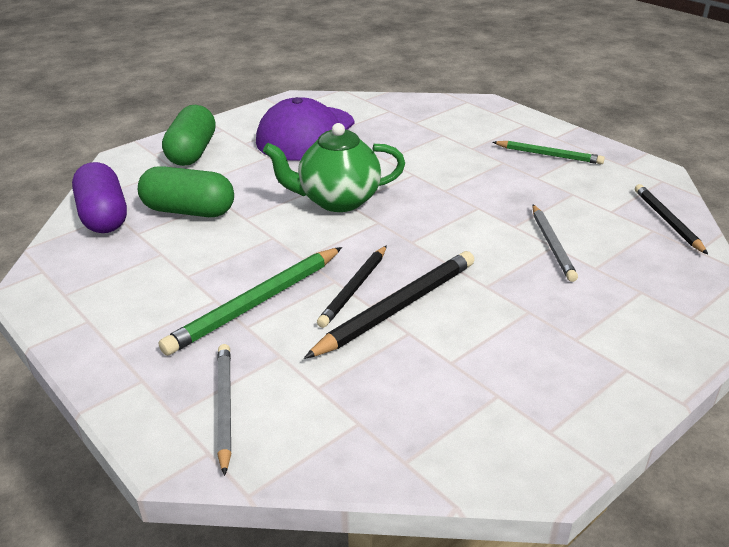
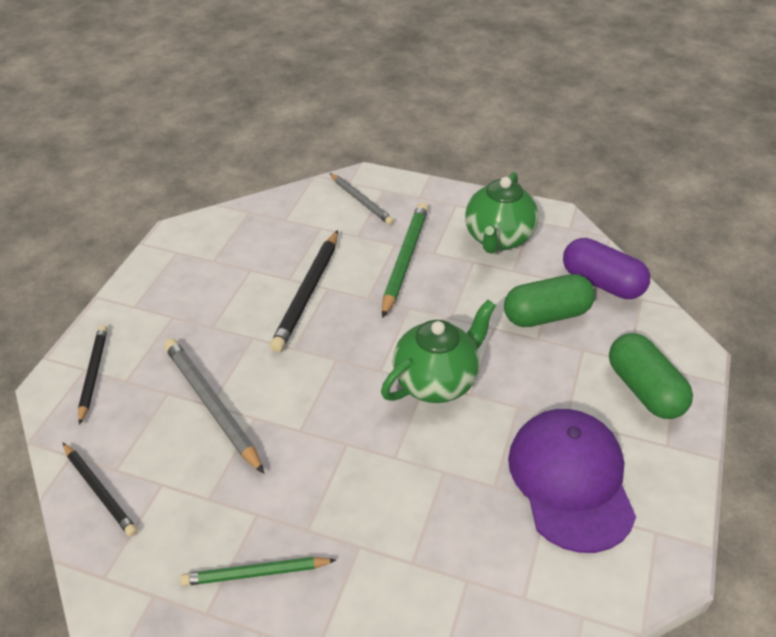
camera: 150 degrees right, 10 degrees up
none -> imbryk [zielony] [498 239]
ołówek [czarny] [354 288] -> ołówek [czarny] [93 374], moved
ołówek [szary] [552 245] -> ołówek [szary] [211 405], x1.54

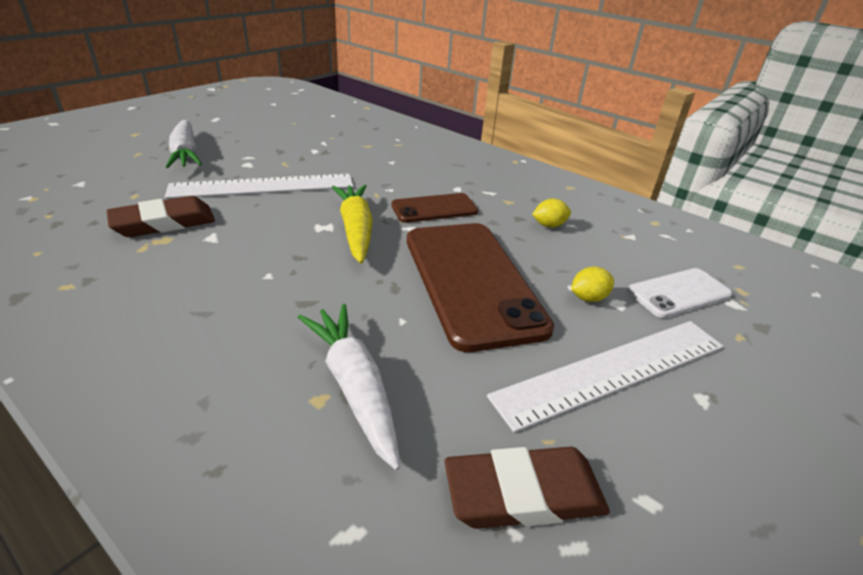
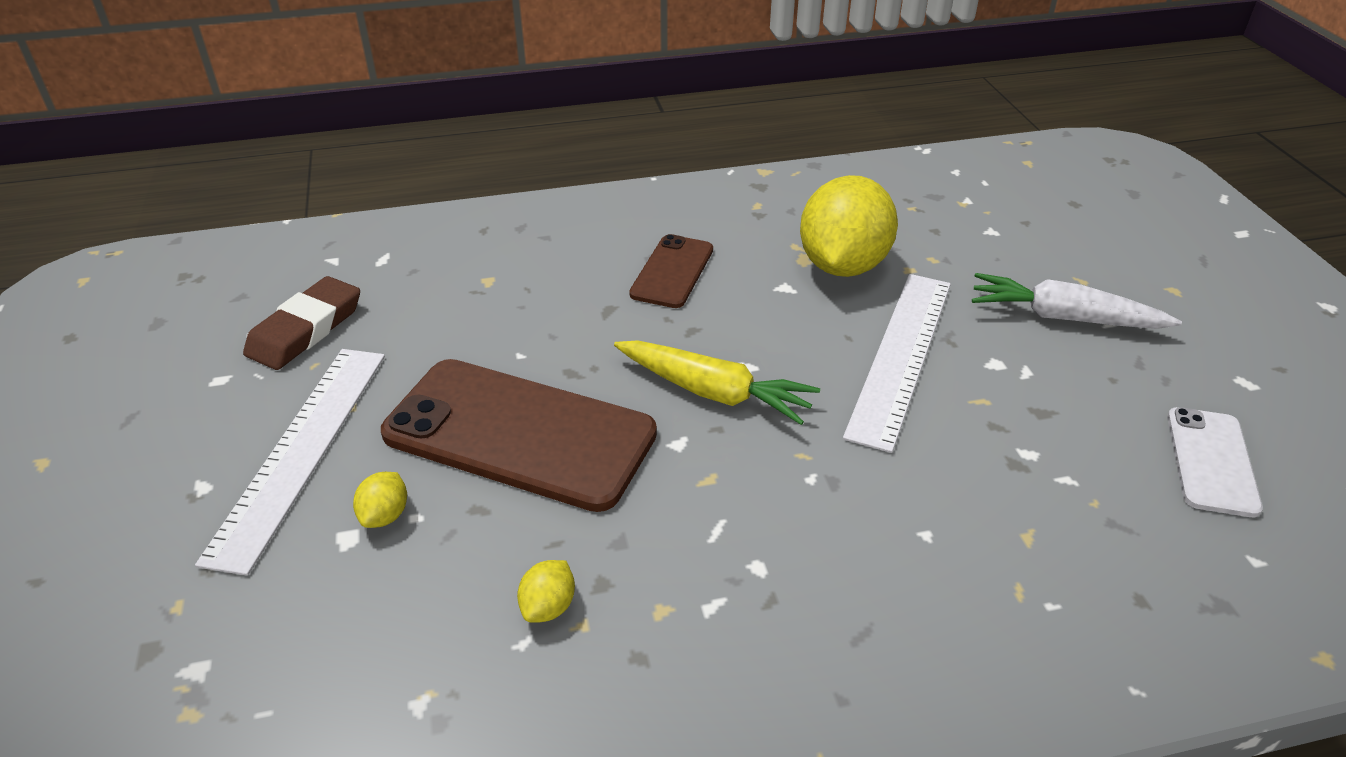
camera: 130 degrees right, 5 degrees up
marchewka [biały] [354 387] -> none
telefon [brązowy] [434 208] -> telefon [brązowy] [672 272], moved
telefon [biały] [678 293] -> telefon [biały] [1211 461], moved
gumka do mazania [brązowy] [164 223] -> cytryna [żółty] [842 265]

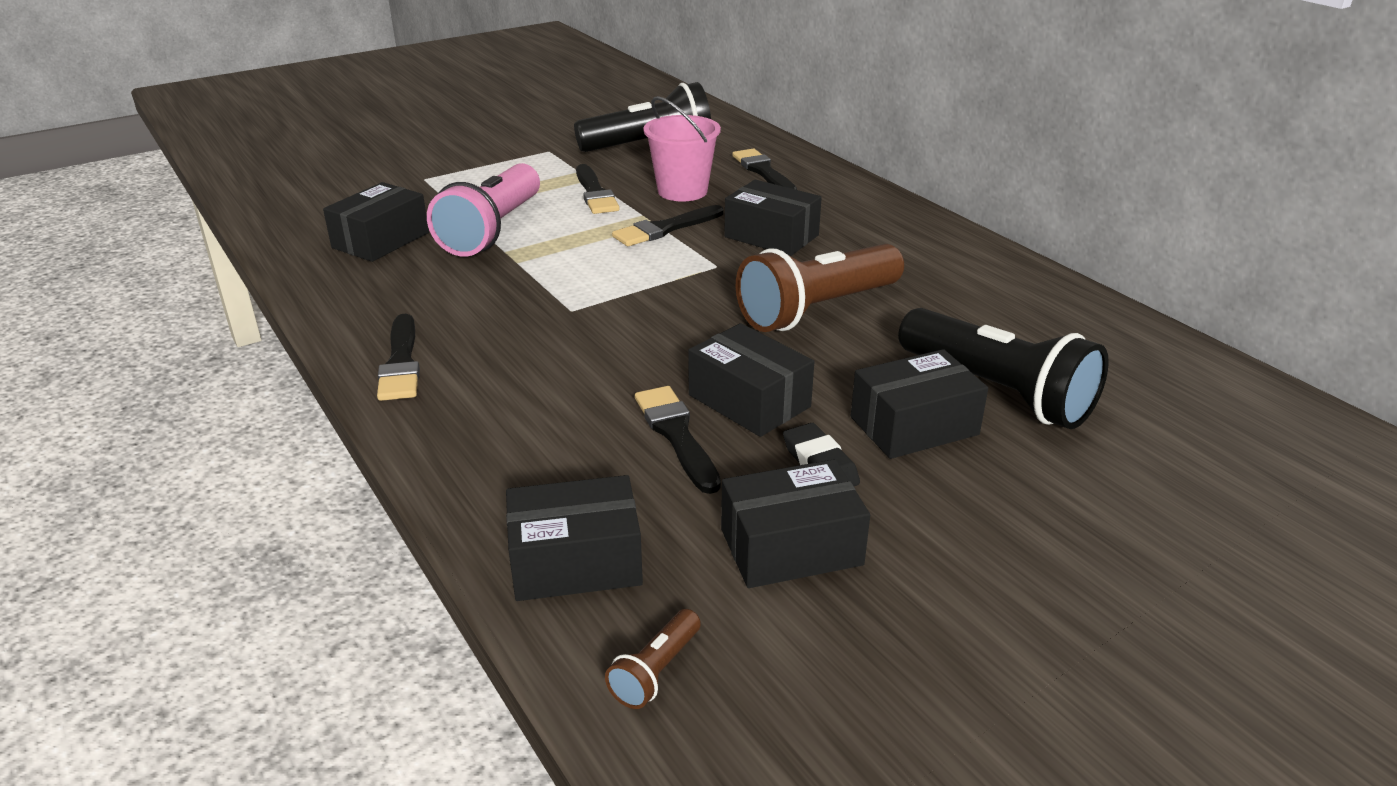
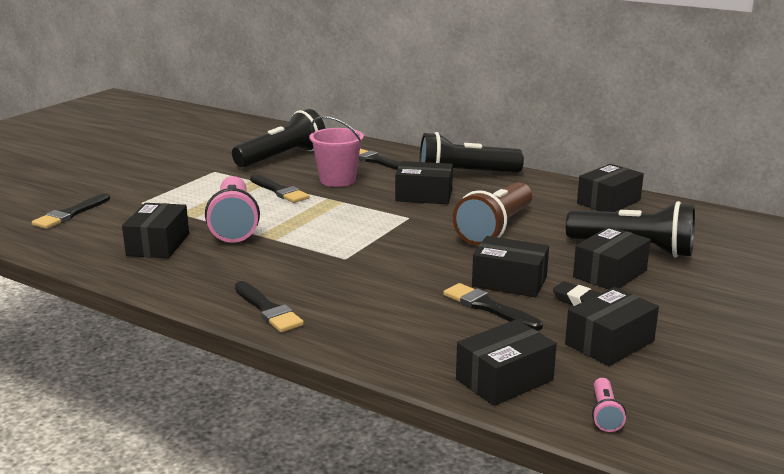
camera: 25 degrees left, 10 degrees down
none -> latarka [czarny] [465 175]
none -> pudełko [czarny] [608 202]
pędzel [czarny] [665 229] -> pędzel [czarny] [70 214], moved
latarka [brązowy] [655 671] -> latarka [różowy] [605 414]

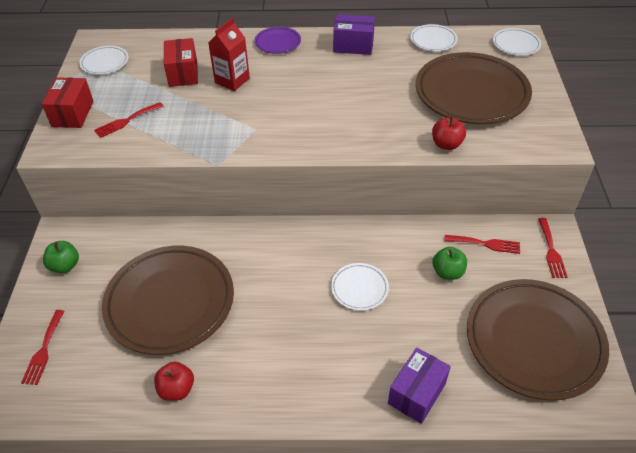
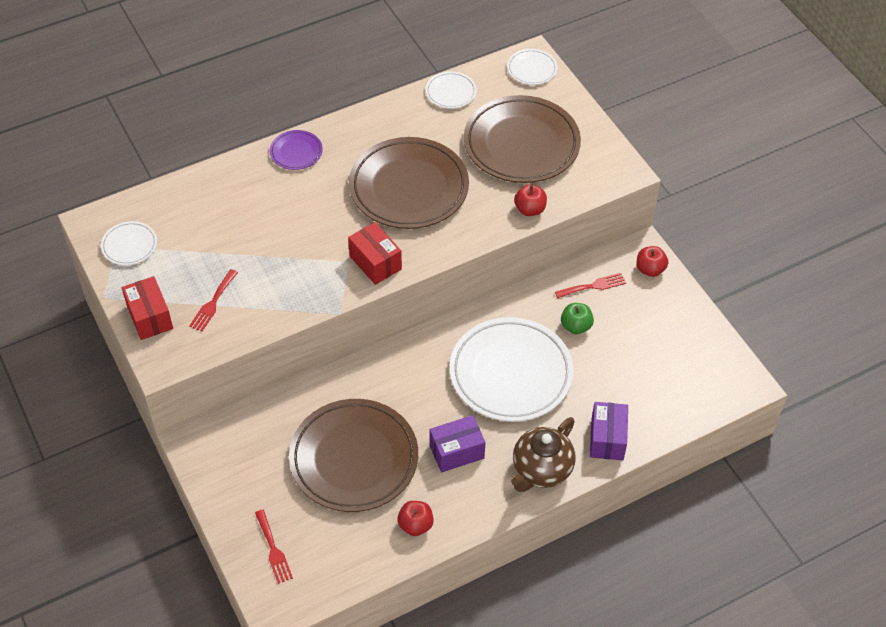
camera: 30 degrees left, 5 degrees up
jabłko [zielony] [65 266] -> none
karton mleka [czerwony] [232 80] -> none
none -> imbryk [brązowy] [541 470]
pudełko [czerwony] [183 73] -> pudełko [czerwony] [375 262], moved
pudełko [fioletowy] [353 46] -> pudełko [fioletowy] [456 452], moved
talerz [brązowy] [534 341] -> talerz [brązowy] [409 188], moved
widelec [czerwony] [551 250] -> jabłko [czerwony] [650 269]
talerz [biały] [359 288] -> talerz [biały] [511 373], x2.22

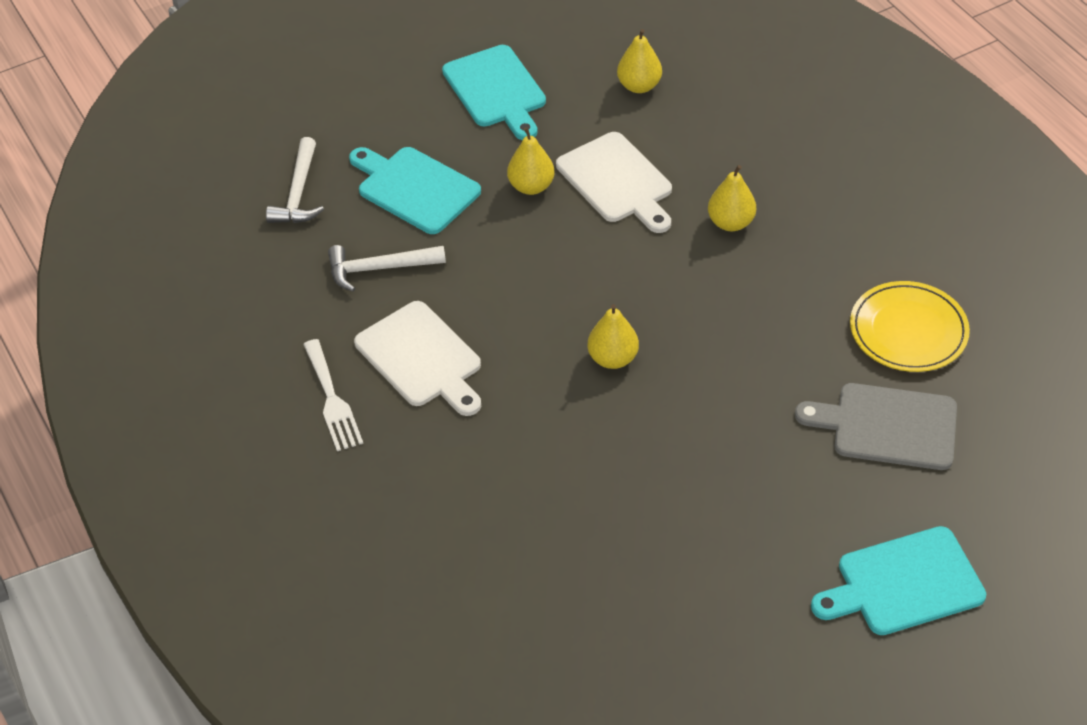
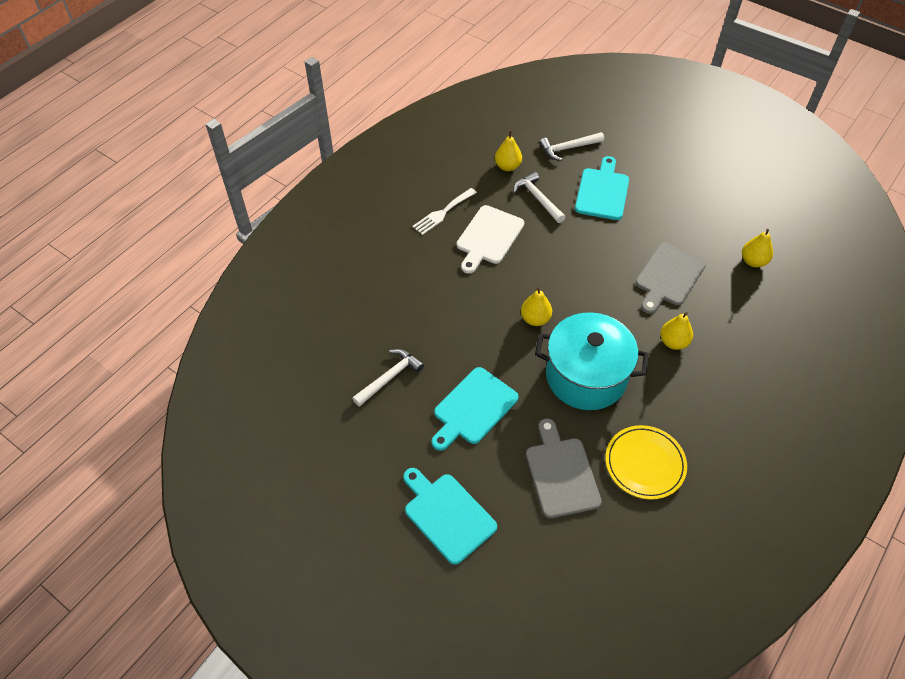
camera: 65 degrees right, 5 degrees up
none -> młotek [biały] [389 377]
none -> garnek [turkusowy] [586 376]
deska do krojenia [turkusowy] [496 90] -> deska do krojenia [turkusowy] [473 408], moved
gruszka [żółty] [531 186] -> gruszka [żółty] [507 166], moved
deska do krojenia [biały] [617 181] -> deska do krojenia [szary] [668 276]

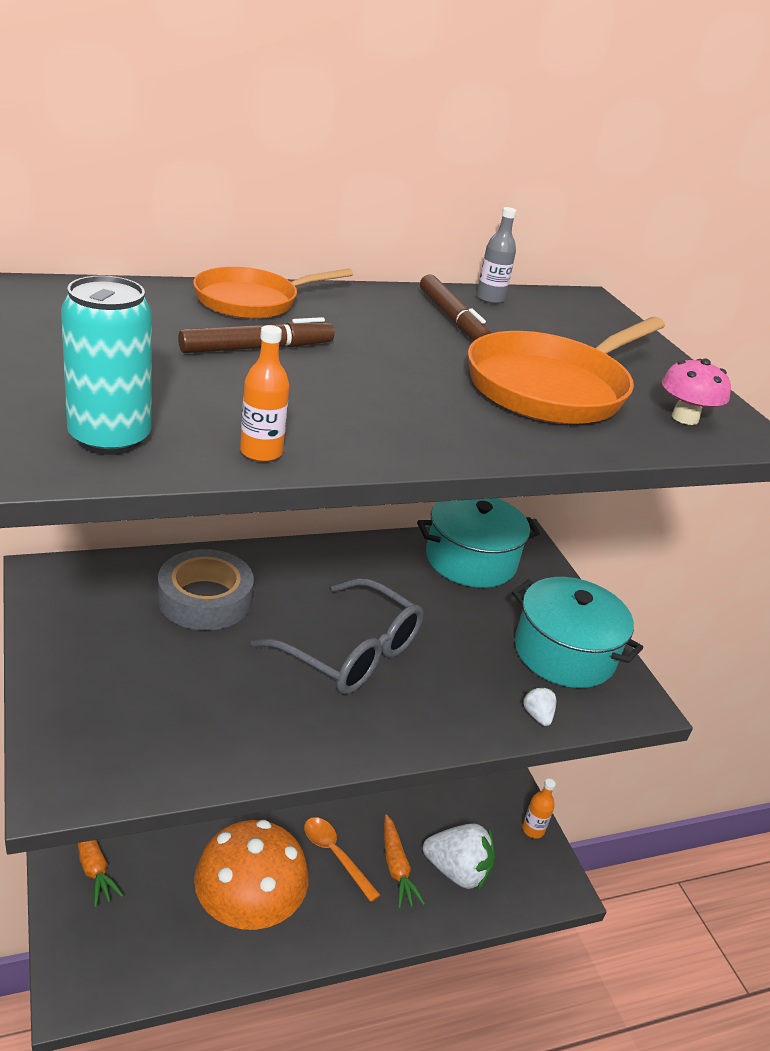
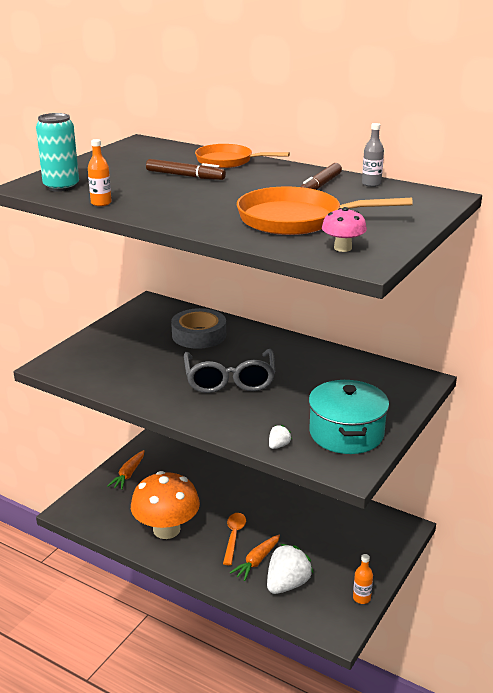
camera: 55 degrees right, 5 degrees down
garnek [turkusowy] [471 560] -> none
truskawka [biały] [457 871] -> truskawka [biały] [287 584], 120 degrees counterclockwise

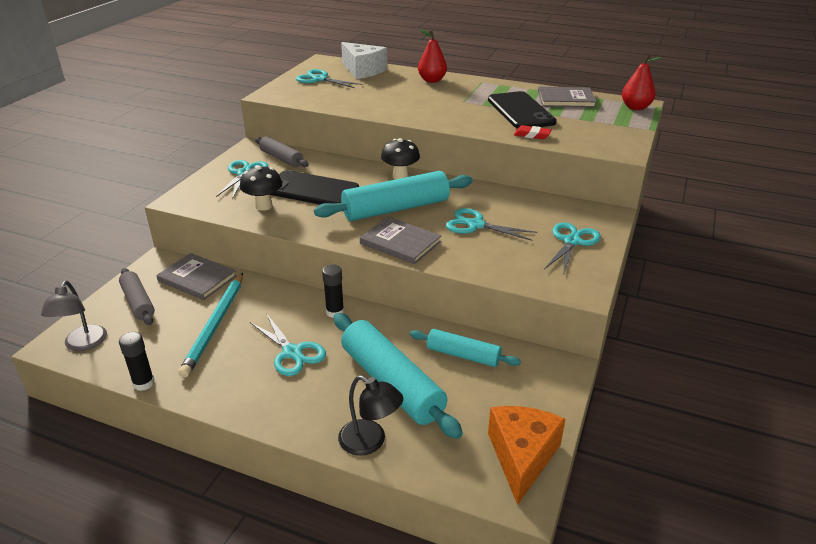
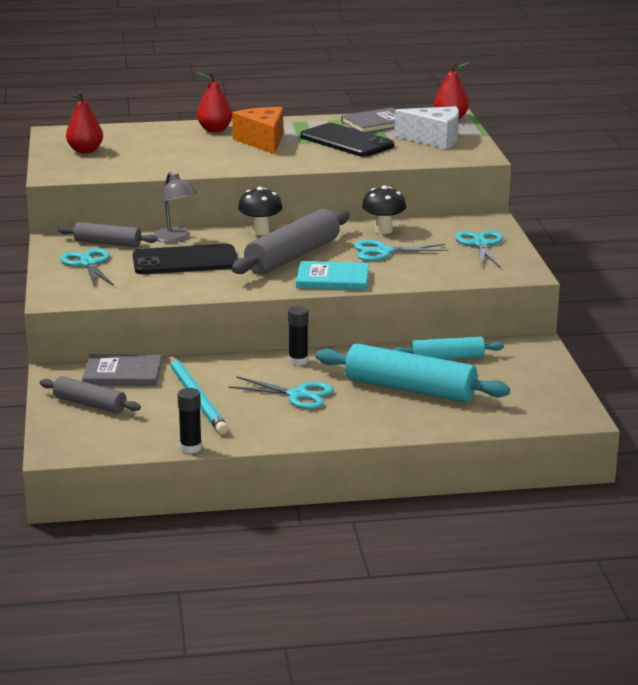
camera: 30 degrees left, 10 degrees down
lampka [czarny] [370 442] -> none
gumka do mazania [czerwony] [532 135] -> none
lampka [szary] [83 344] -> lampka [szary] [175 238], moved
grzyb [czarny] [264 206] -> grzyb [czarny] [383 230], moved
ser [biały] [363 70] -> ser [biały] [434 139], moved
ser [pomarańczowy] [522 457] -> ser [pomarańczowy] [262 141], moved
nożyczki [turkusowy] [319 79] -> gruszka [czerwony] [85 151]
wałek do ciasta [turkusowy] [395 208] -> wałek do ciasta [szary] [292 256]
książka [szary] [400 242] -> książka [turkusowy] [332 279]

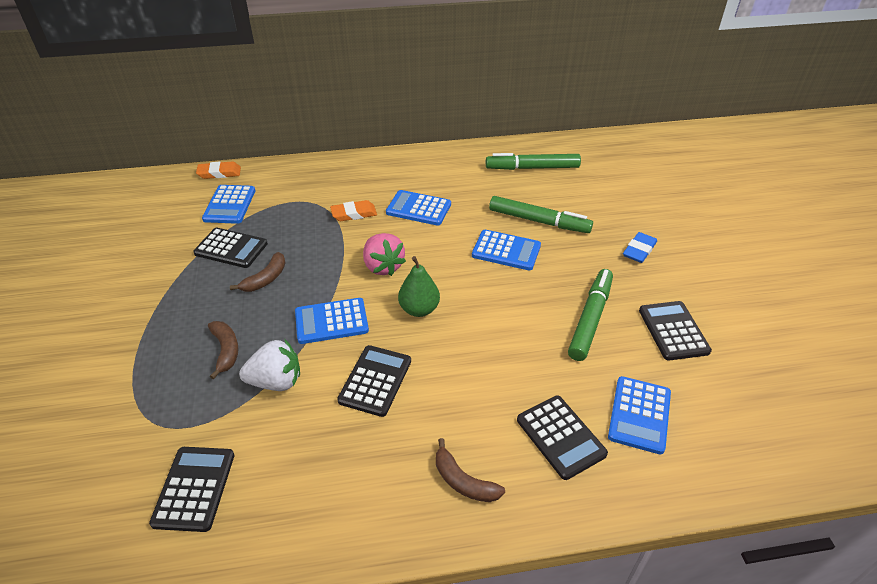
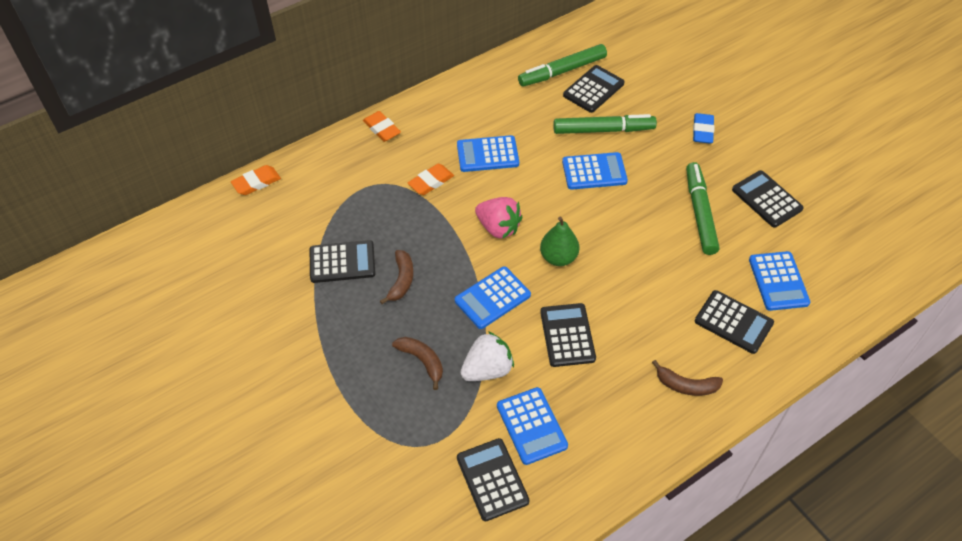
camera: 25 degrees left, 10 degrees up
none -> gumka do mazania [pomarańczowy] [382 129]
none -> kalkulator [czarny] [593 89]
kalkulator [niebieski] [229 205] -> kalkulator [niebieski] [531 426], moved

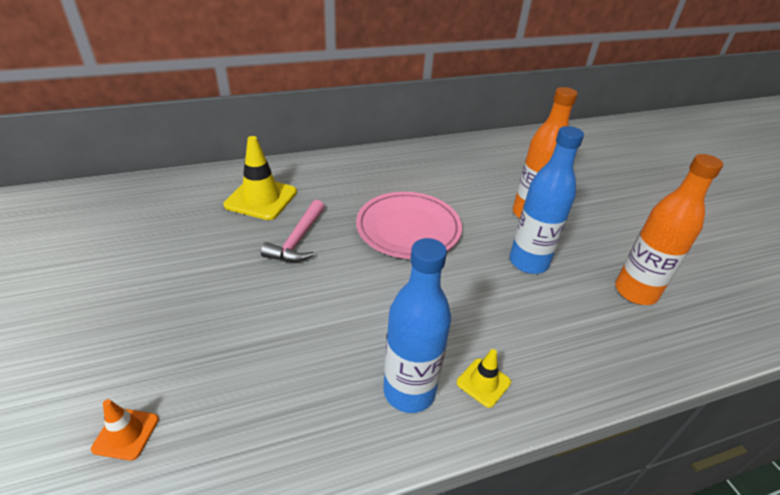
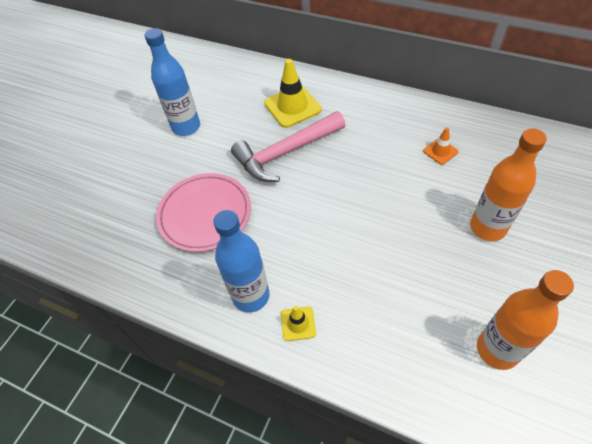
camera: 50 degrees right, 15 degrees up
pachołek [pomarańczowy] [126 434] -> pachołek [pomarańczowy] [440 151], moved
talerz [różowy] [408 229] -> talerz [różowy] [205 214], moved
butelka [niebieski] [528 262] -> butelka [niebieski] [186 127], moved
młotek [różowy] [298 240] -> młotek [różowy] [286 153], x1.58

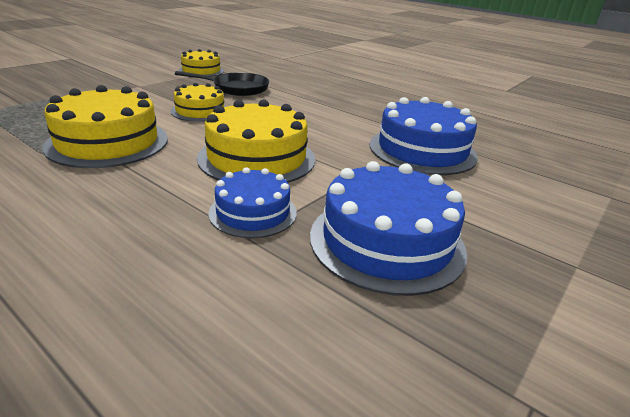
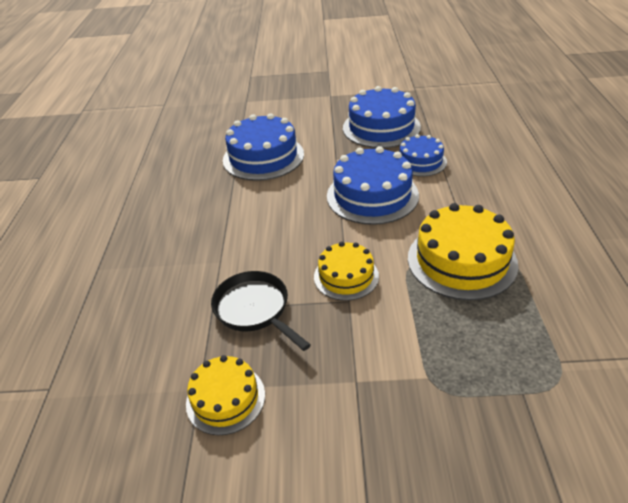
camera: 125 degrees left, 10 degrees up
tort [żółty] [257 158] -> tort [niebieski] [372 195]

